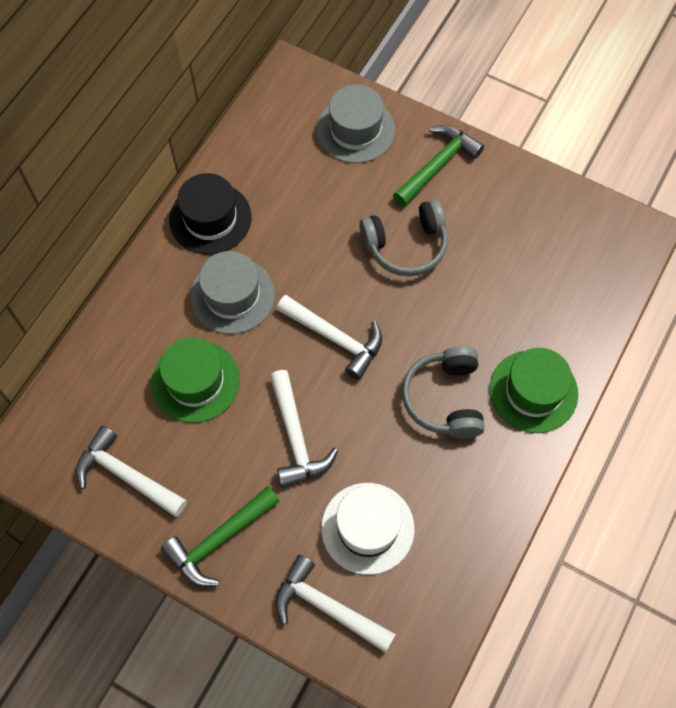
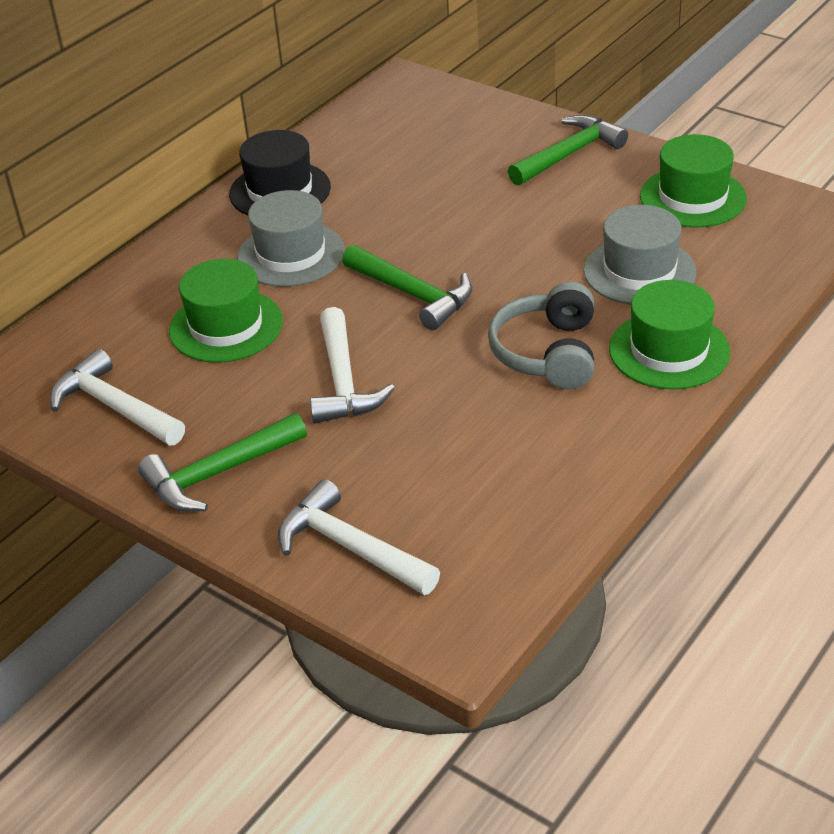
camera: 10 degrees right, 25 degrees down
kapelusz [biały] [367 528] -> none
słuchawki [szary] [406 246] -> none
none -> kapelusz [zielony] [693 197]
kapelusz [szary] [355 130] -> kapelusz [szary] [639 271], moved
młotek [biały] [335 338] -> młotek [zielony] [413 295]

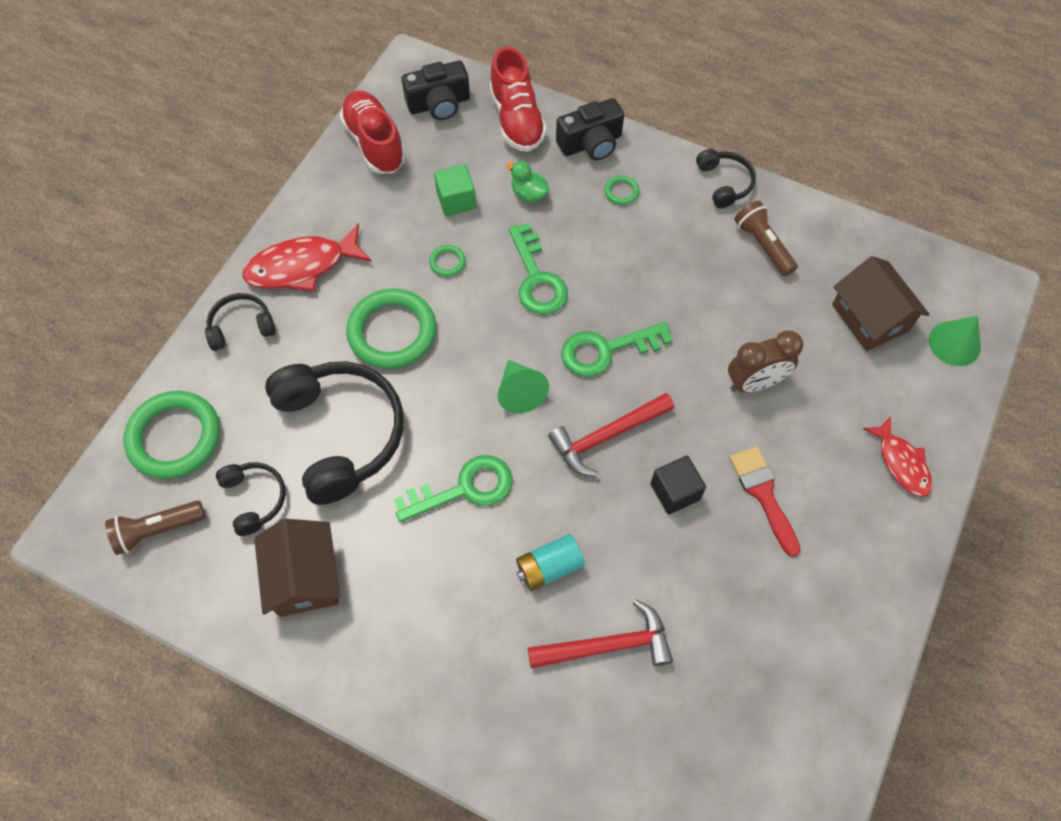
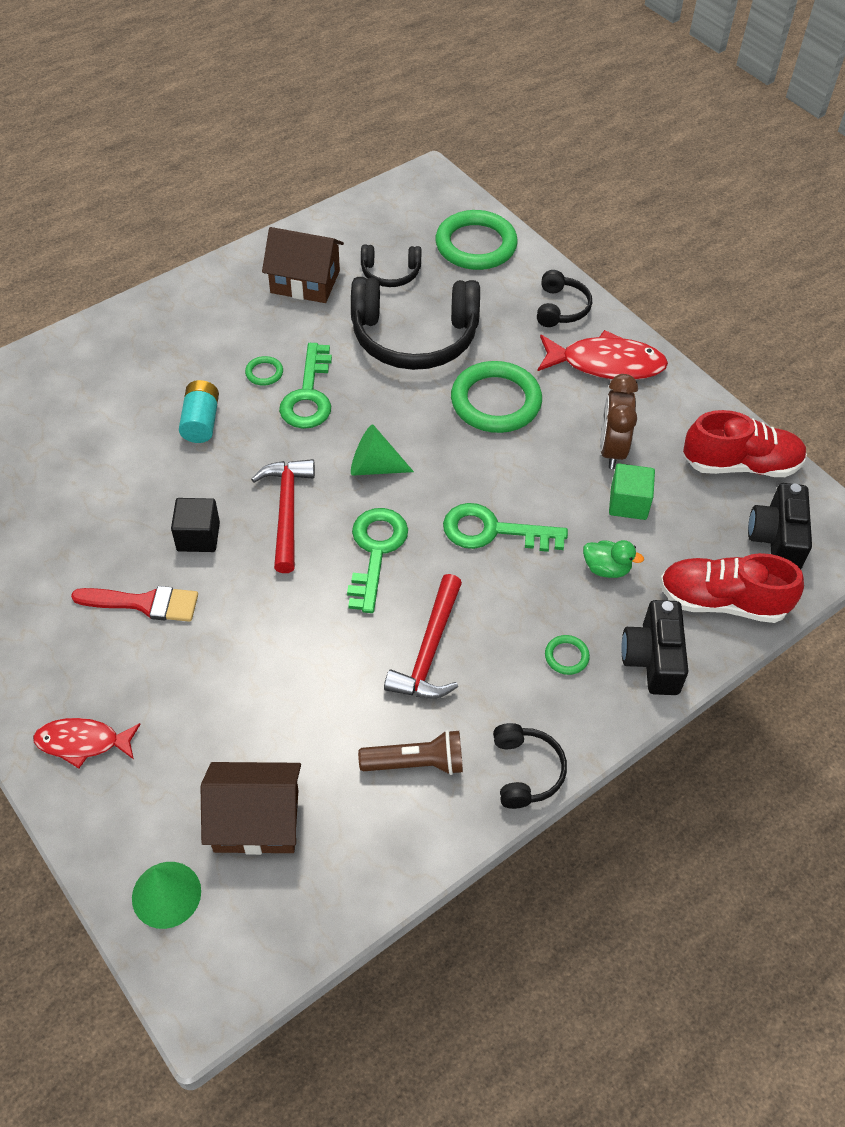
camera: 115 degrees right, 10 degrees down
latarka [brązowy] [157 530] -> none
pierścień [zielony] [447 262] -> pierścień [zielony] [264 373], moved
młotek [czerwony] [607 645] -> młotek [czerwony] [430 650], moved
budzik [brązowy] [754 382] -> budzik [brązowy] [612 449], moved
ryba [czerwony] [302 266] -> ryba [czerwony] [606 364], 90 degrees clockwise
kaczka [zielony] [529 194] -> kaczka [zielony] [606 568], 45 degrees clockwise
słuchawki [czarny] [724 183] -> słuchawki [czarny] [526 771], 105 degrees counterclockwise

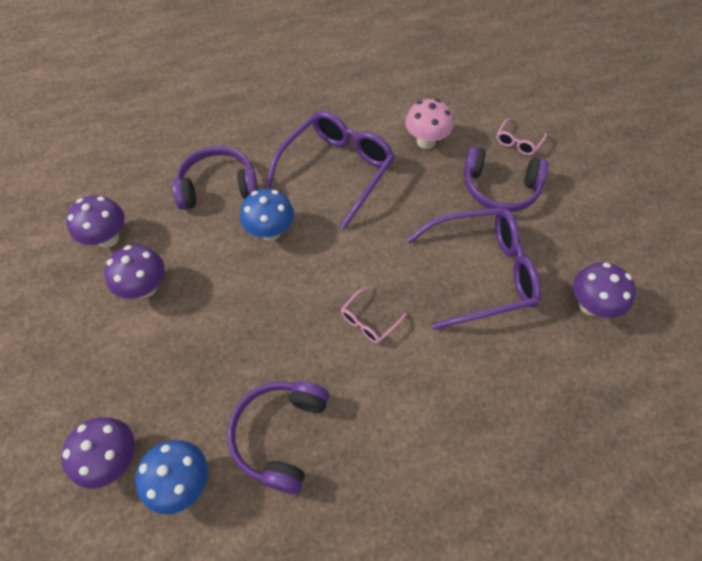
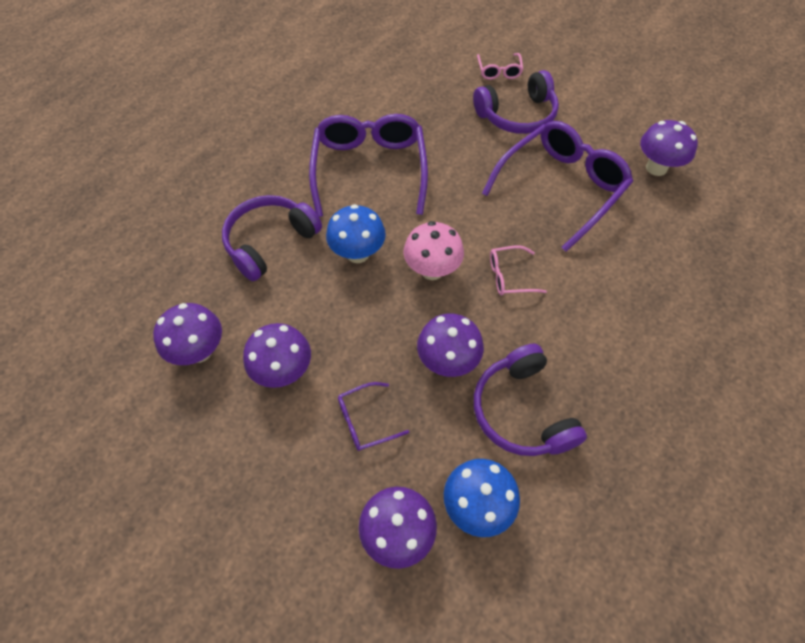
camera: 35 degrees left, 0 degrees up
none -> okulary [fioletowy] [365 421]
none -> grzyb [fioletowy] [447 361]
grzyb [różowy] [426 141] -> grzyb [różowy] [432 270], moved
okulary [różowy] [369 320] -> okulary [różowy] [509 276], 75 degrees clockwise

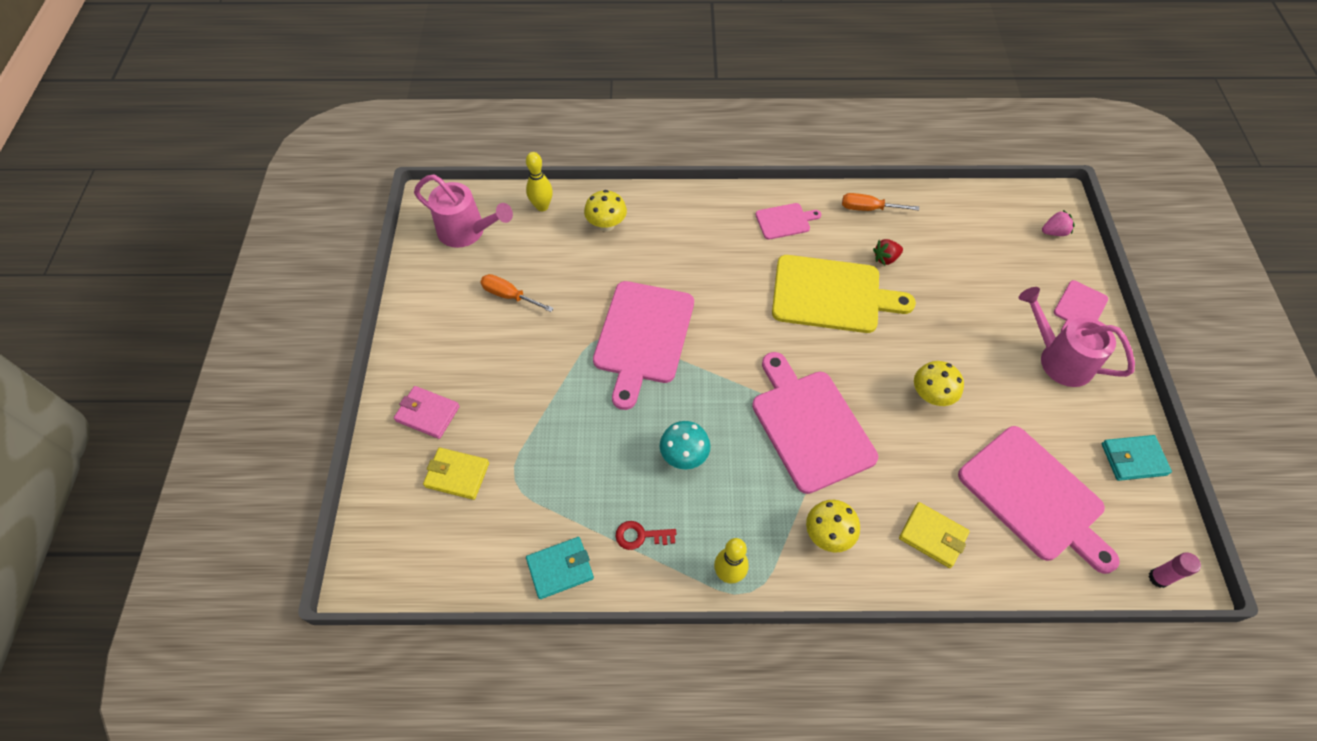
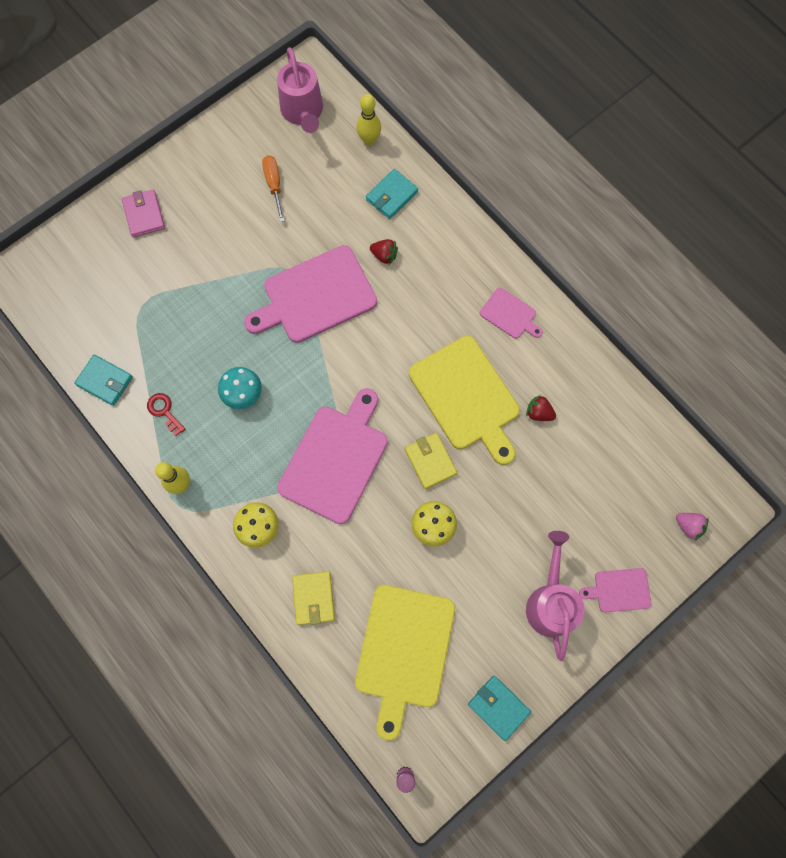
camera: 50 degrees right, 15 degrees up
śrubokręt [pomarańczowy] [869 209] -> none
none -> truskawka [czerwony] [384 255]
portfel [żółty] [457 475] -> portfel [żółty] [430 461], moved
grzyb [żółty] [606 225] -> portfel [turkusowy] [391 195]
deska do krojenia [różowy] [1034 496] -> deska do krojenia [żółty] [404 651]

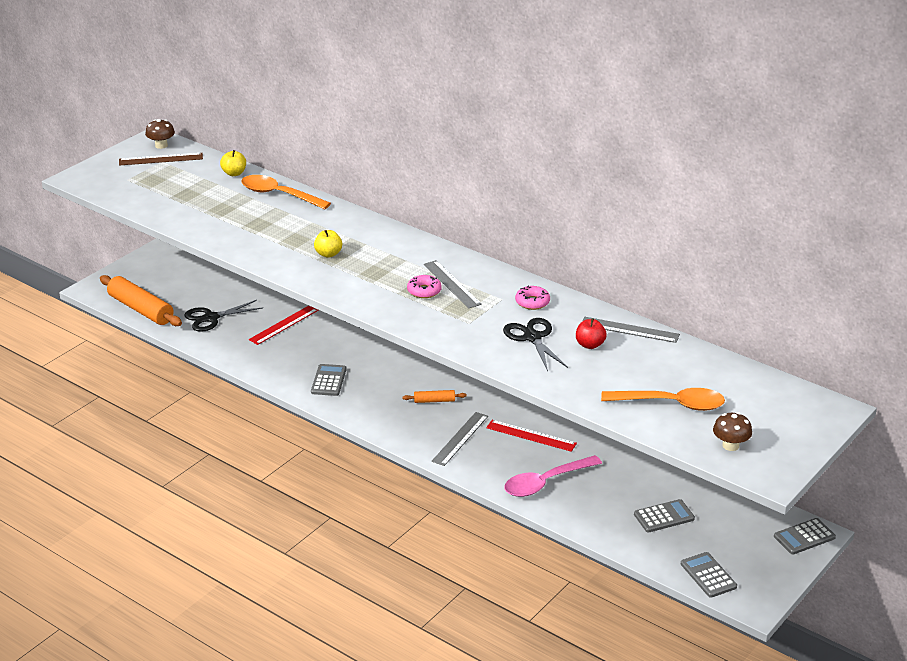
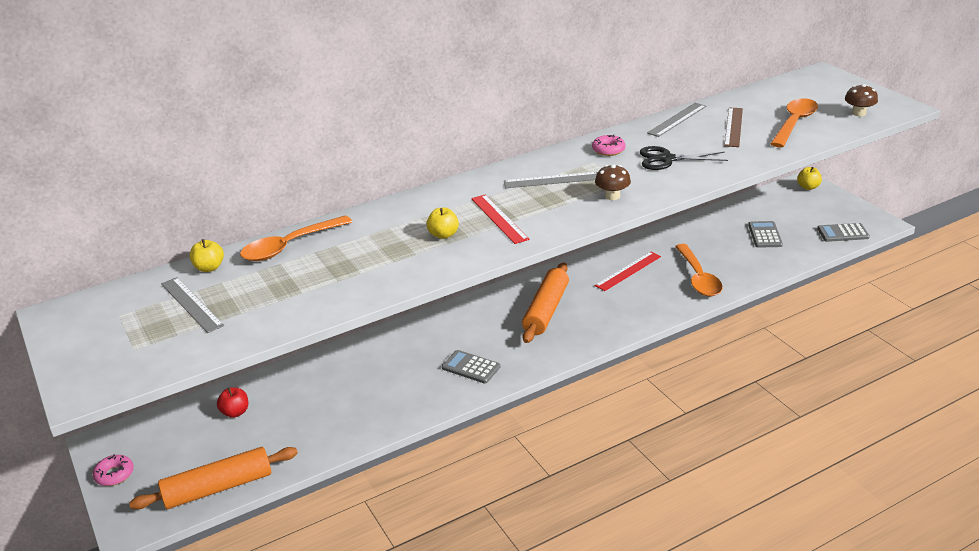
camera: 65 degrees left, 0 degrees up
nożyczki [czarny] [210 318] -> none
linijka [brązowy] [161 159] -> linijka [brązowy] [733 127], moved
grzyb [brązowy] [161 145] -> grzyb [brązowy] [612 196], moved
linijka [czerwony] [284 325] -> linijka [czerwony] [499 218], moved
donut [różowy] [424 291] -> donut [różowy] [114 474], moved
linijka [szary] [460 438] -> linijka [szary] [191 304], moved
jabłko [czerwony] [590 345] -> jabłko [czerwony] [235 412], moved
kalkulator [szary] [804 537] -> jabłko [żółty] [808 187]
łyżka [różowy] [545 483] -> łyżka [pomarańczowy] [698 278]
wałek do ciasta [pomarańczowy] [434 401] -> wałek do ciasta [pomarańczowy] [546 310], x2.13

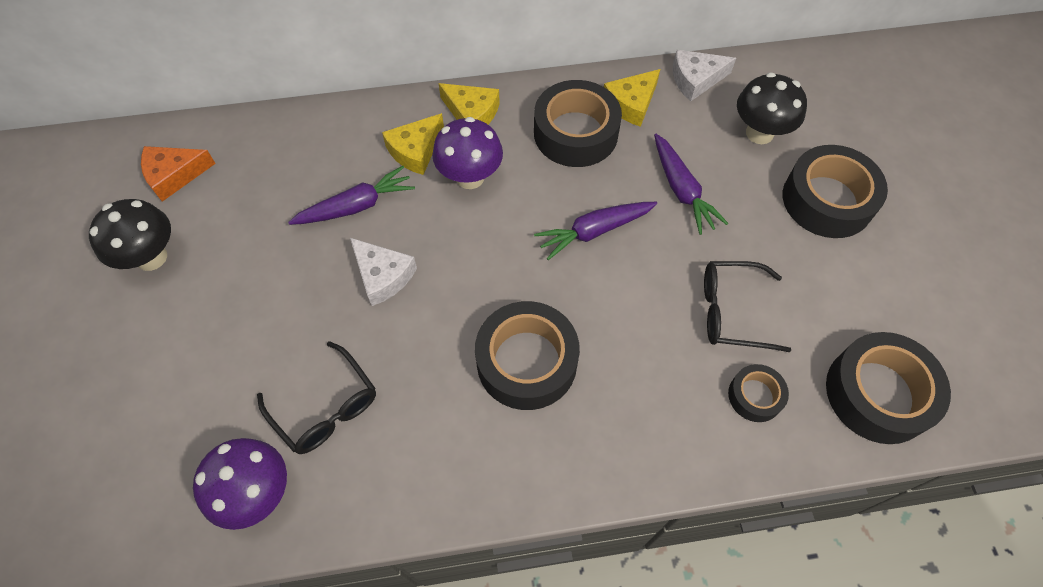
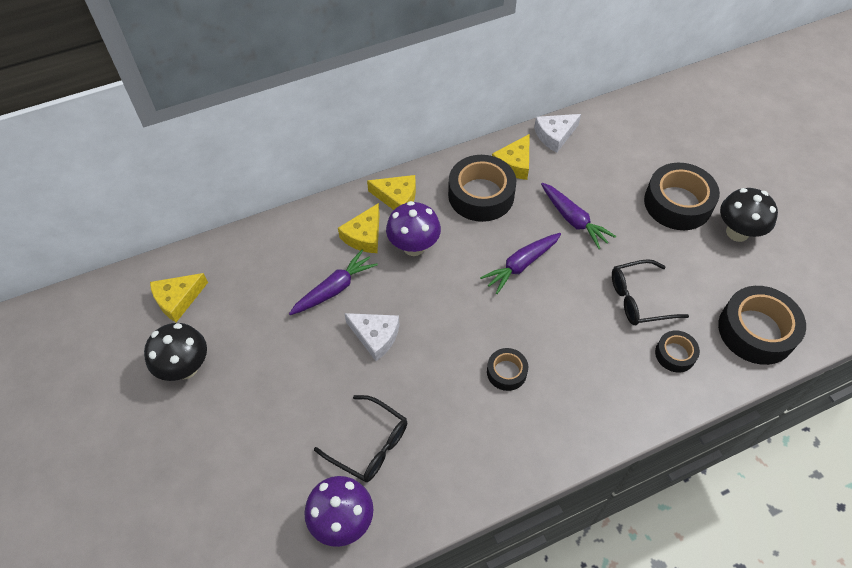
camera: 15 degrees left, 5 degrees down
grzyb [czarny] [759 133] -> grzyb [czarny] [737 232], moved
ser [pomarańczowy] [174 175] -> ser [żółty] [178 299]
taśma klejąca [czarny] [526 362] -> taśma klejąca [czarny] [506 372], x0.52

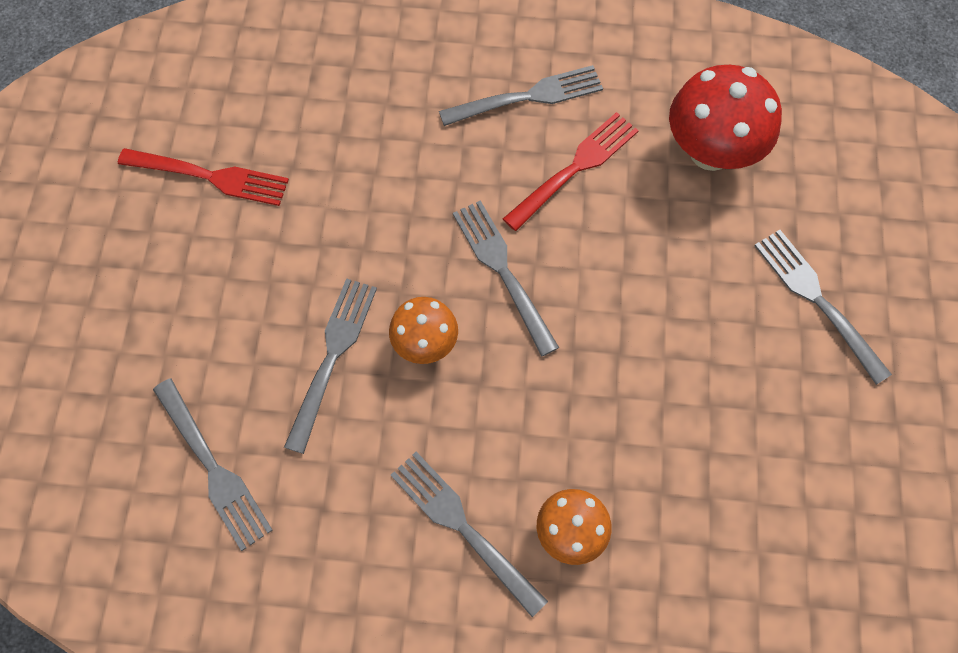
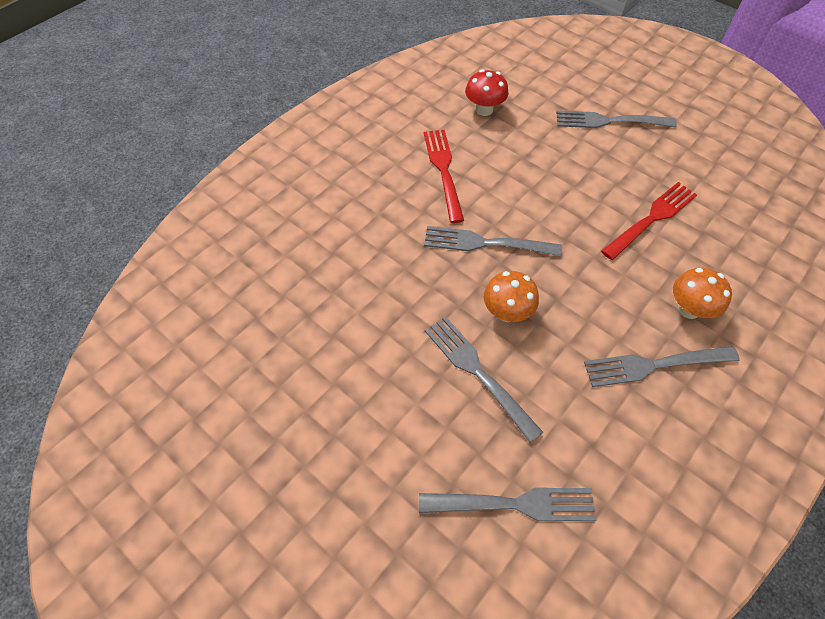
camera: 55 degrees left, 10 degrees down
widelec [szary] [526 97] -> none
widelec [czerwony] [209 176] -> widelec [czerwony] [651 219], moved
grzyb [czerwony] [710 151] -> grzyb [czerwony] [484 110], x0.59

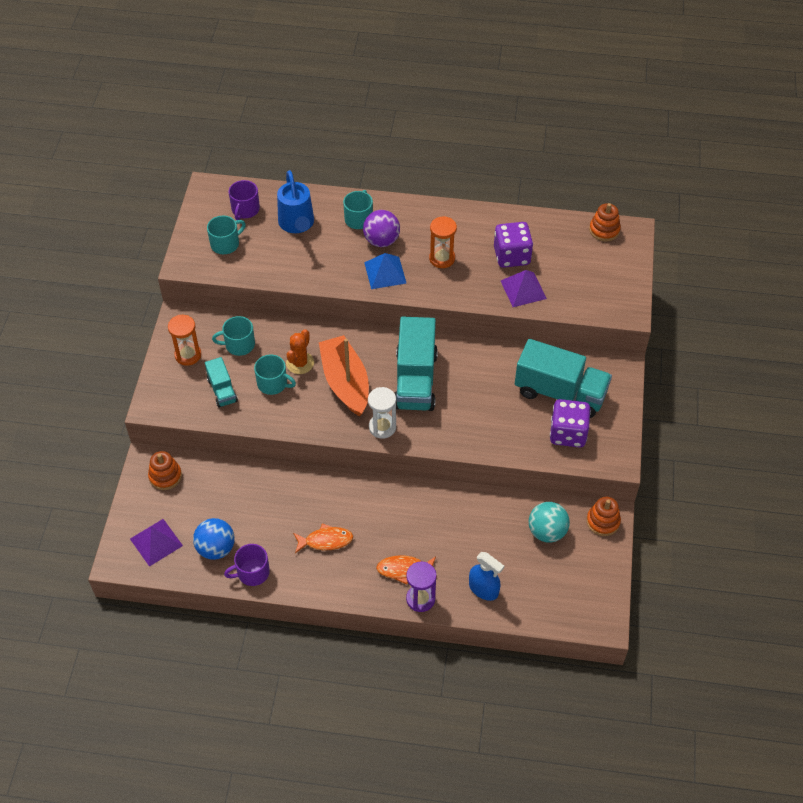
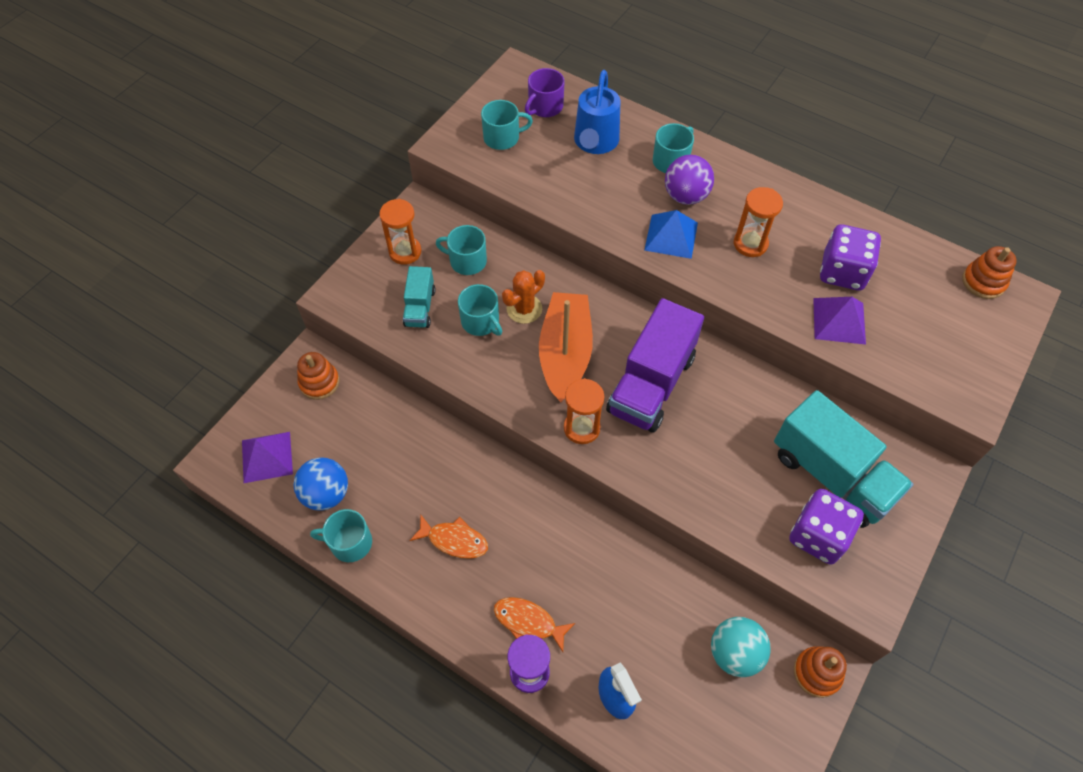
camera: 25 degrees right, 5 degrees up
kubek [fioletowy] [252 572] -> kubek [turkusowy] [350 543]
klepsydra [biały] [382 427] -> klepsydra [pomarańczowy] [581 428]
ciężarówka [turkusowy] [415 380] -> ciężarówka [fioletowy] [651 384]

